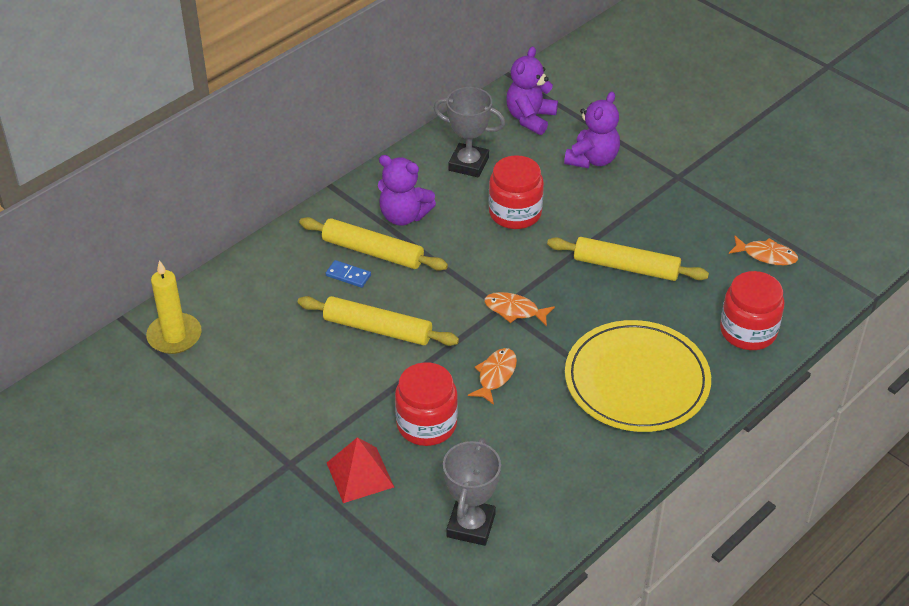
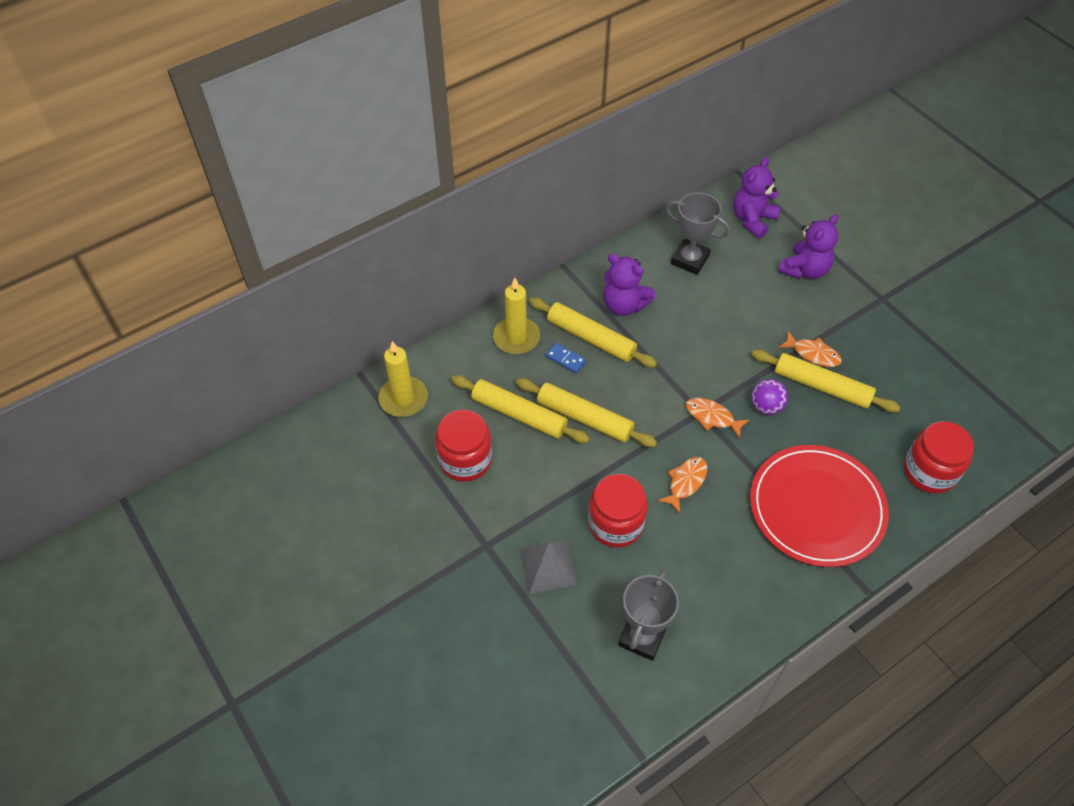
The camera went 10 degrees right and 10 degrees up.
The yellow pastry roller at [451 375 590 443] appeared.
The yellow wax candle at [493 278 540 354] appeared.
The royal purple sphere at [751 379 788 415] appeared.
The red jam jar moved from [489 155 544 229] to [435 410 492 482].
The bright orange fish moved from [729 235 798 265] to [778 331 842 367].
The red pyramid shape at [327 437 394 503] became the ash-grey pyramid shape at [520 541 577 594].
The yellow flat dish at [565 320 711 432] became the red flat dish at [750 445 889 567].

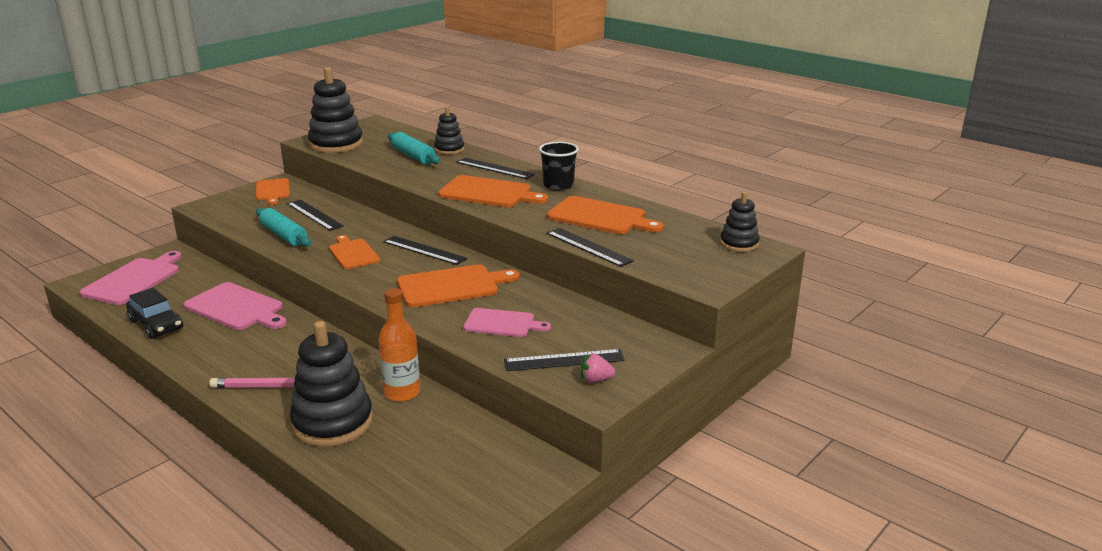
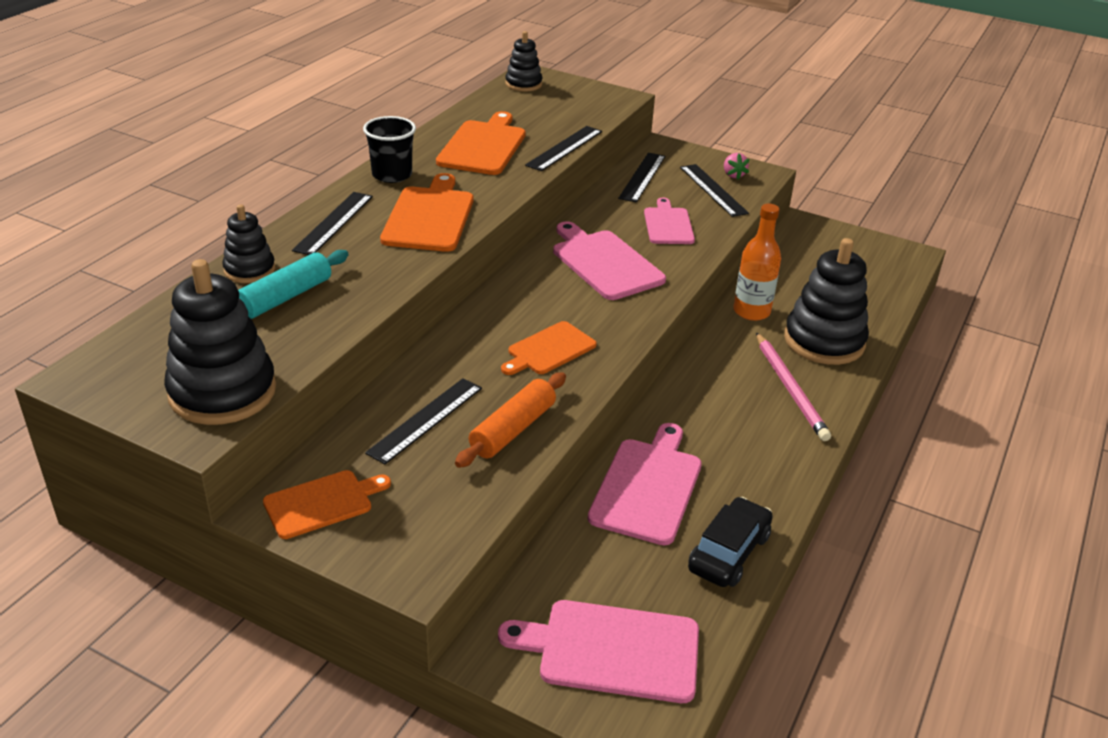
The camera went 105 degrees left and 10 degrees up.
The ebony ruler moved from [383 236 467 265] to [618 153 665 203].
The turquoise pastry roller at [256 208 311 247] became the bright orange pastry roller at [455 372 566 468].
The bright orange bread board at [397 265 520 307] became the rose-pink bread board at [553 221 666 300].

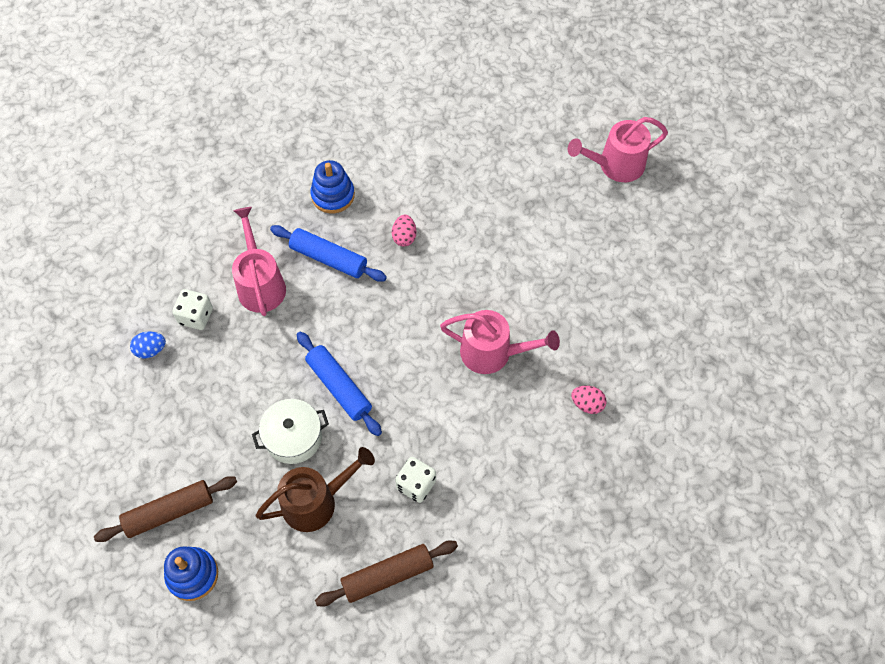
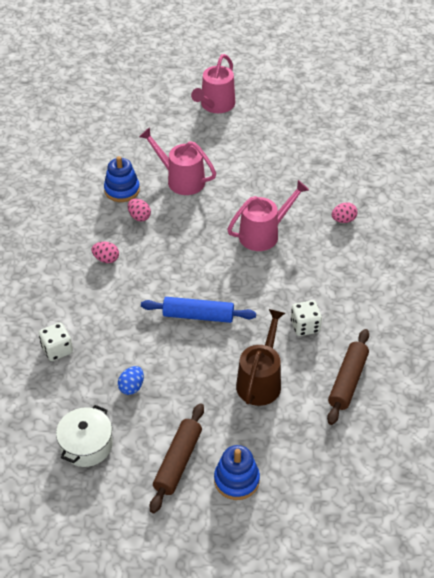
The camera went 45 degrees left and 15 degrees down.
The blue toy egg moved from [130 331 166 359] to [118 366 144 395].
The rose-pink watering pot moved from [232 207 286 316] to [139 127 216 195].
The snow-white cooking pot moved from [252 399 329 464] to [56 405 113 467].
The blue stacking toy moved from [310 160 355 213] to [104 156 140 202].
The blue pastry roller at [270 225 387 282] was replaced by the rose-pink toy egg at [91 242 119 263].

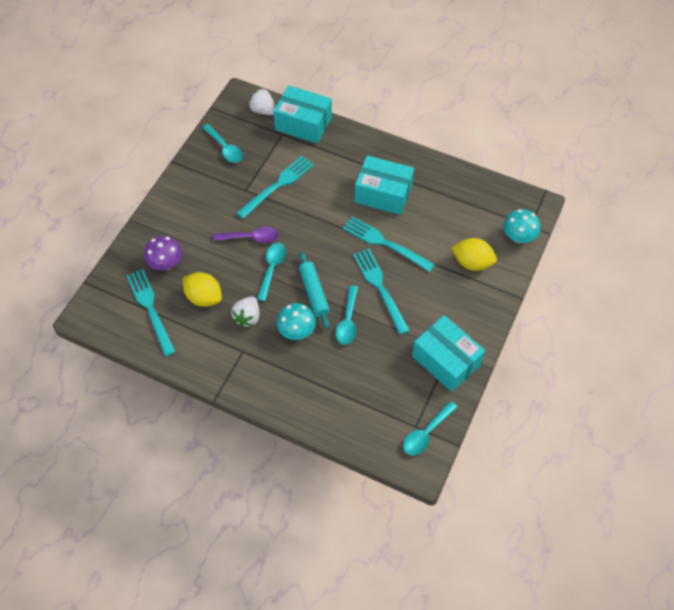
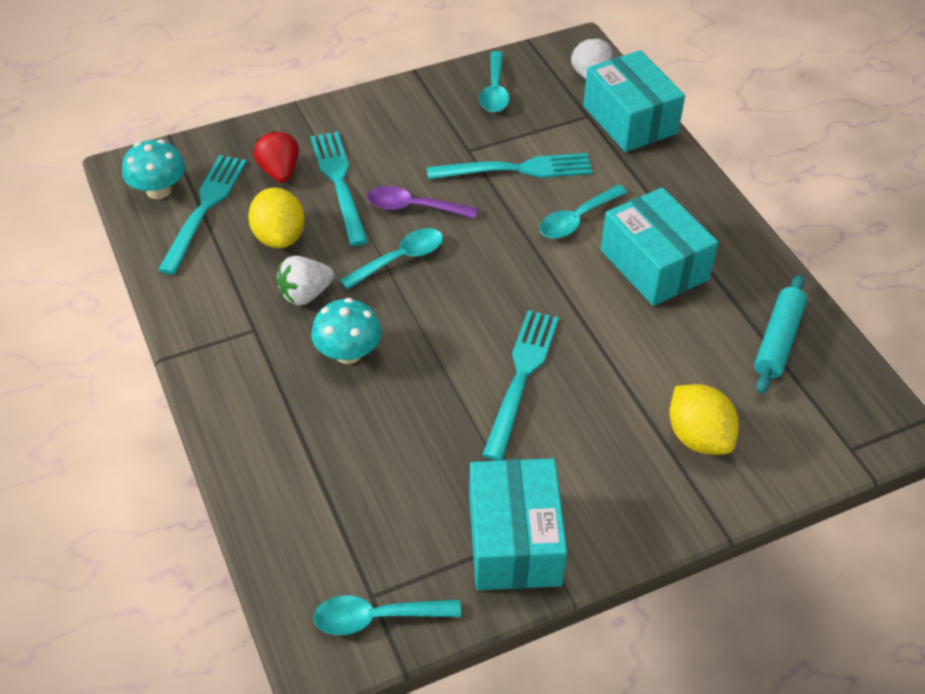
The camera went 40 degrees right and 10 degrees down.
The turquoise pastry roller moved from [299 252 330 328] to [754 275 807 394].
The turquoise teaspoon moved from [336 285 358 345] to [539 185 628 239].
The turquoise dinner fork moved from [343 216 435 272] to [311 131 368 246].
The turquoise mushroom moved from [503 209 540 243] to [122 139 185 199].
The royal purple mushroom at [144 236 182 270] was replaced by the red berry at [253 131 299 183].
The royal purple teaspoon at [213 227 279 243] turned 150 degrees clockwise.

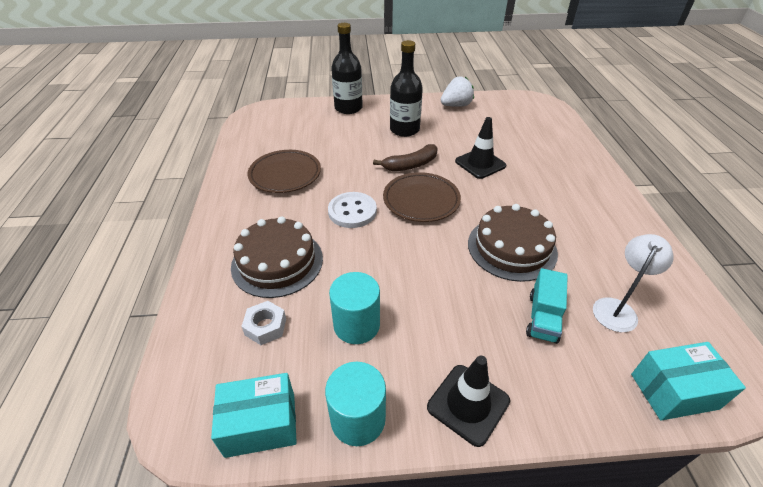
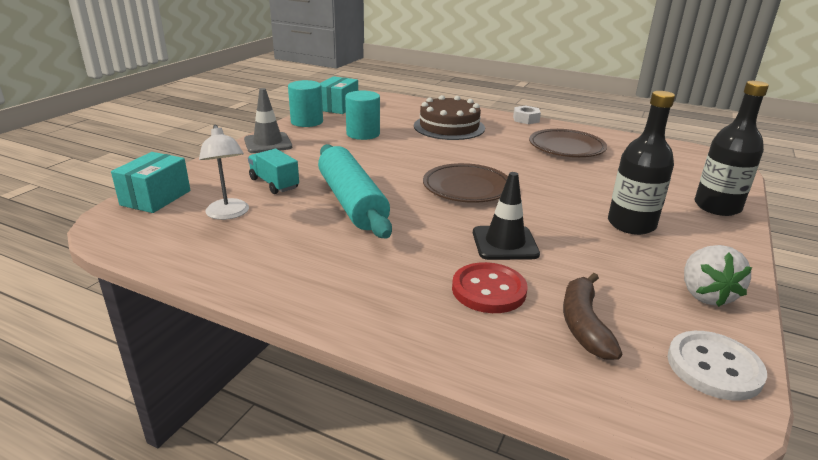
The camera went 120 degrees right and 15 degrees down.
The red button at [452 262 528 313] appeared.
The snow-white hex nut moved from [241 301 286 345] to [513 106 541 124].
The snow-white button moved from [328 192 377 228] to [667 331 767 401].
The dark brown banana fruit moved from [373 144 438 171] to [563 273 622 360].
The dark brown cake at [468 204 558 282] was replaced by the turquoise pastry roller at [318 144 392 239].
The ebony safety cone at [427 356 510 447] became the ash-grey safety cone at [244 88 292 153].

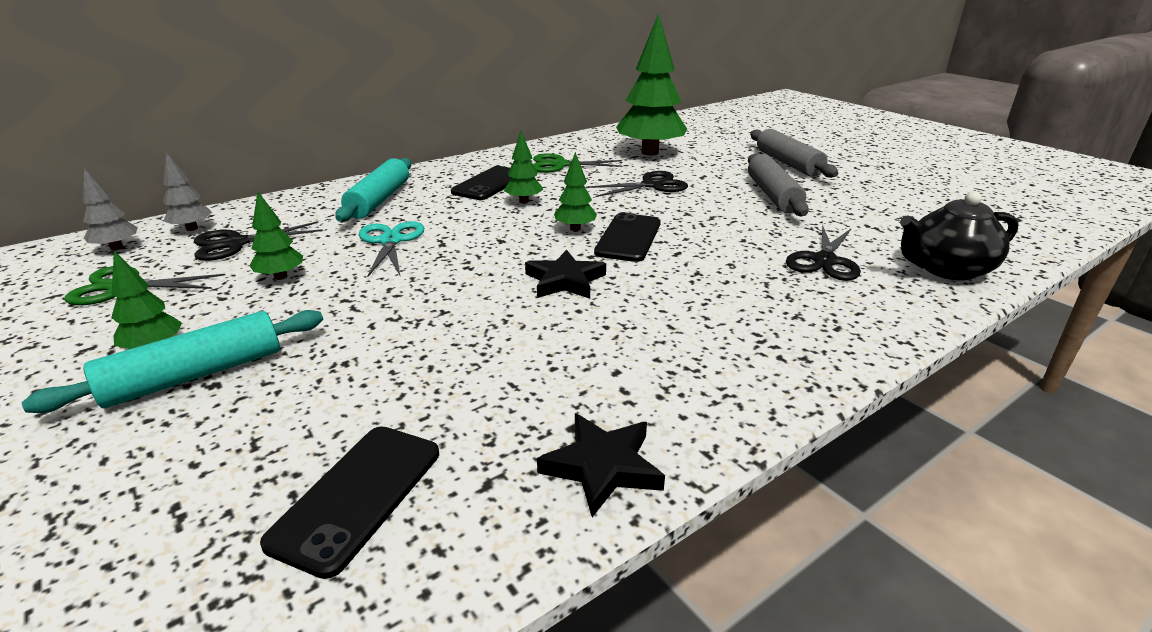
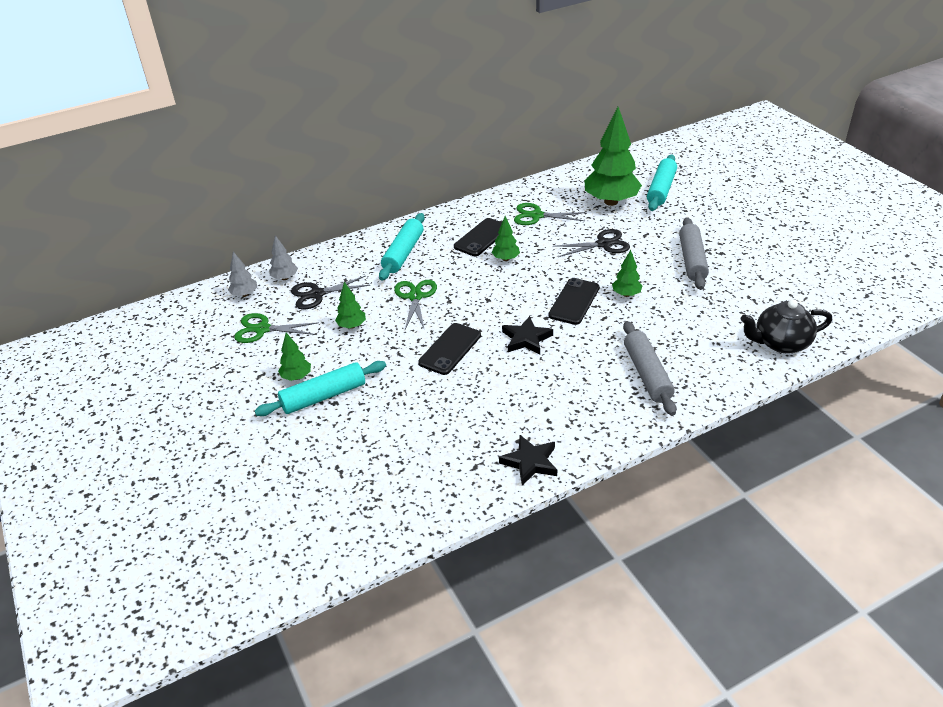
The camera went 10 degrees right and 10 degrees up.
The ebony pair of scissors at [786 225 861 281] disappeared.
The turquoise pastry roller at [647 155 677 211] appeared.
The ebony mobile phone moved from [260 426 439 579] to [418 323 481 375].
The green fir tree moved from [554 152 597 231] to [612 250 642 297].
The ash-grey pastry roller moved from [750 129 838 178] to [623 321 677 416].
The turquoise pair of scissors at [359 221 424 277] became the green pair of scissors at [394 280 437 330].

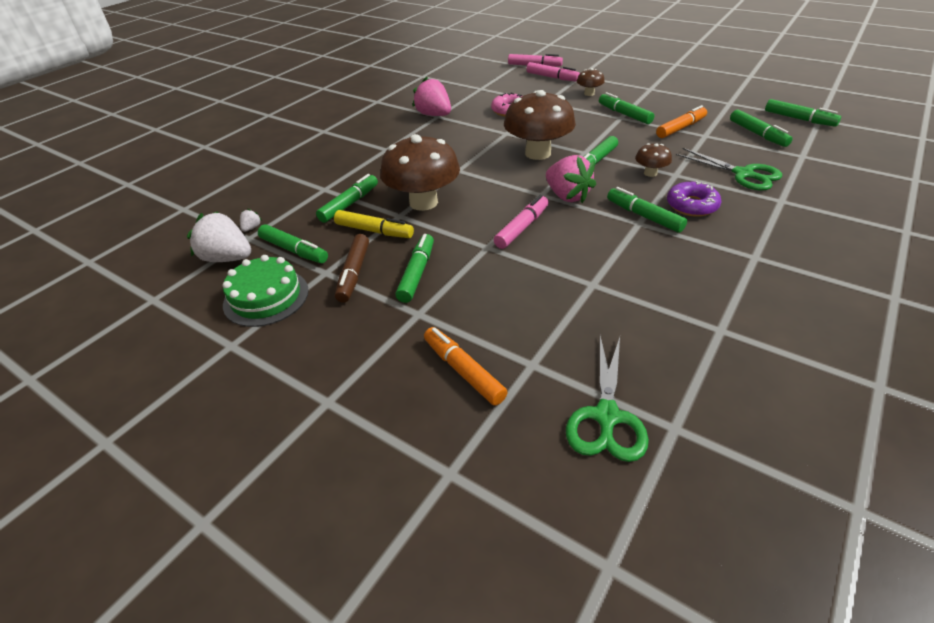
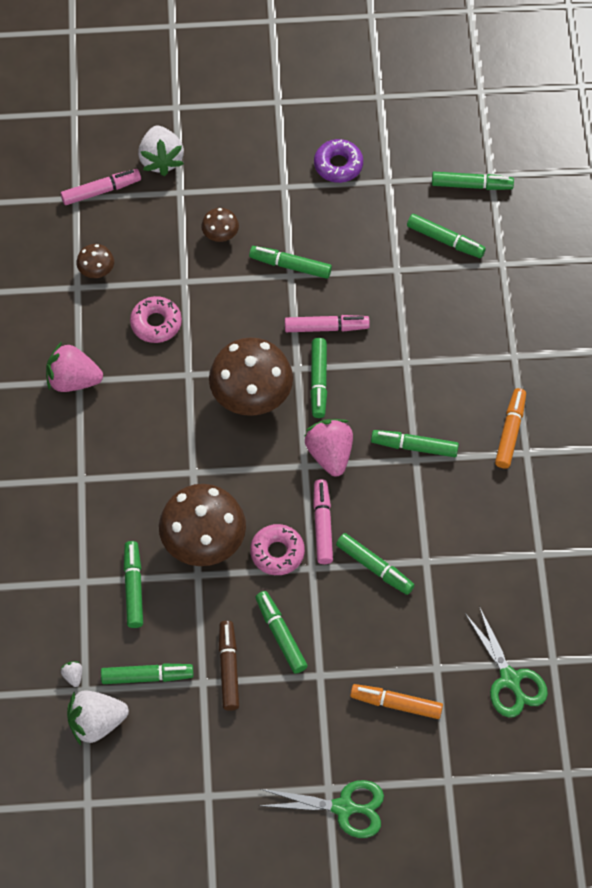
The camera went 40 degrees left and 20 degrees up.
The green cake at [222 255 309 327] disappeared.
The yellow marker pen at [334 210 414 238] disappeared.
The snow-white berry at [138 126 184 176] appeared.
The rose-pink glazed donut at [250 524 305 575] appeared.
The green marker pen at [336 533 414 595] appeared.
The rose-pink marker pen moved from [526 62 580 82] to [285 315 370 332].
The dark brown mushroom moved from [635 143 672 177] to [76 244 114 278].
The bright orange marker pen moved from [656 105 707 138] to [495 388 526 469].
The royal purple glazed donut moved from [667 181 722 217] to [314 139 363 183].
The green pair of scissors moved from [676 148 782 191] to [259 780 384 838].
The dark brown marker pen at [335 234 369 303] turned 150 degrees counterclockwise.
The rose-pink berry at [546 155 596 203] turned 120 degrees counterclockwise.

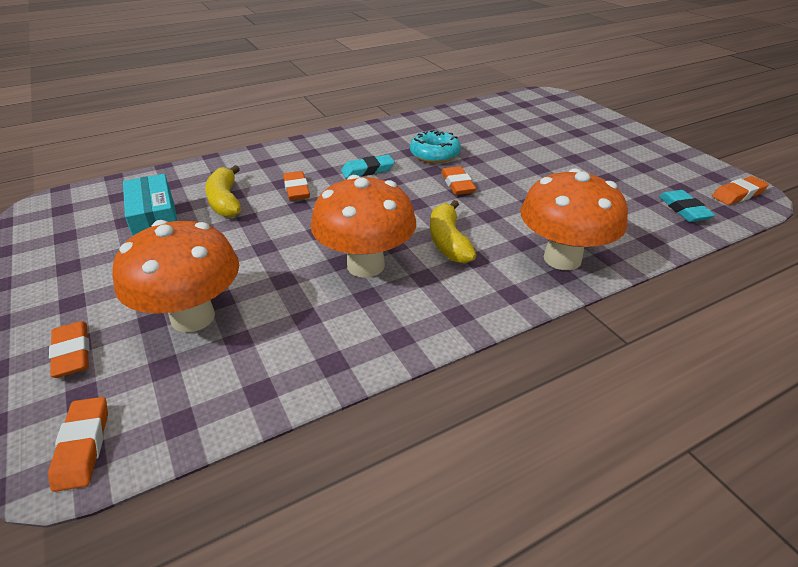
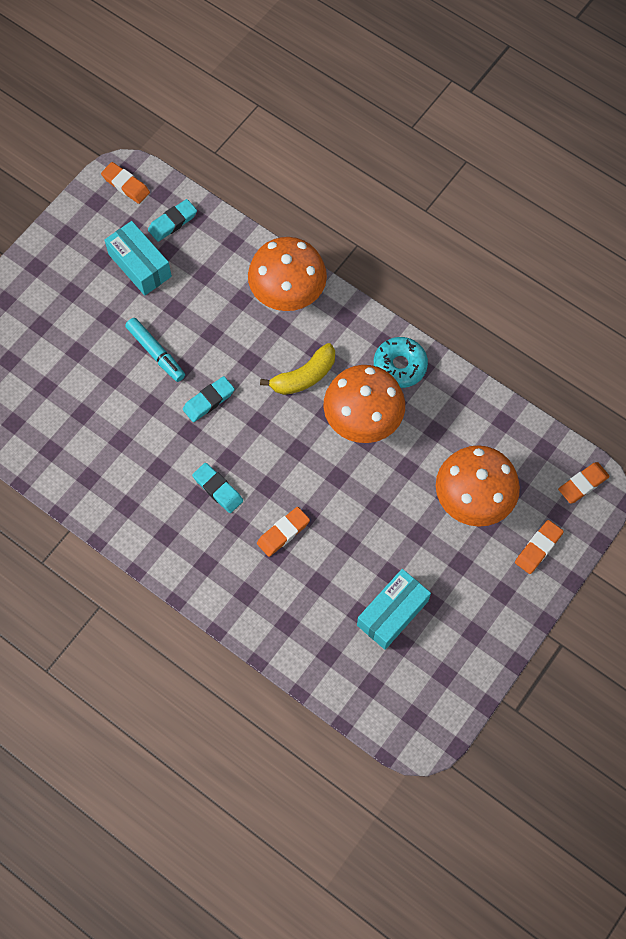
The camera went 115 degrees left and 30 degrees up.
The yellow banana fruit at [205 165 241 217] disappeared.
The turquoise package at [104 221 172 295] appeared.
The turquoise marker pen at [125 318 185 382] appeared.
The turquoise glazed donut moved from [410 130 461 163] to [374 337 428 388].
The bright orange gum eraser at [441 166 476 195] became the turquoise gum eraser at [183 376 235 422].

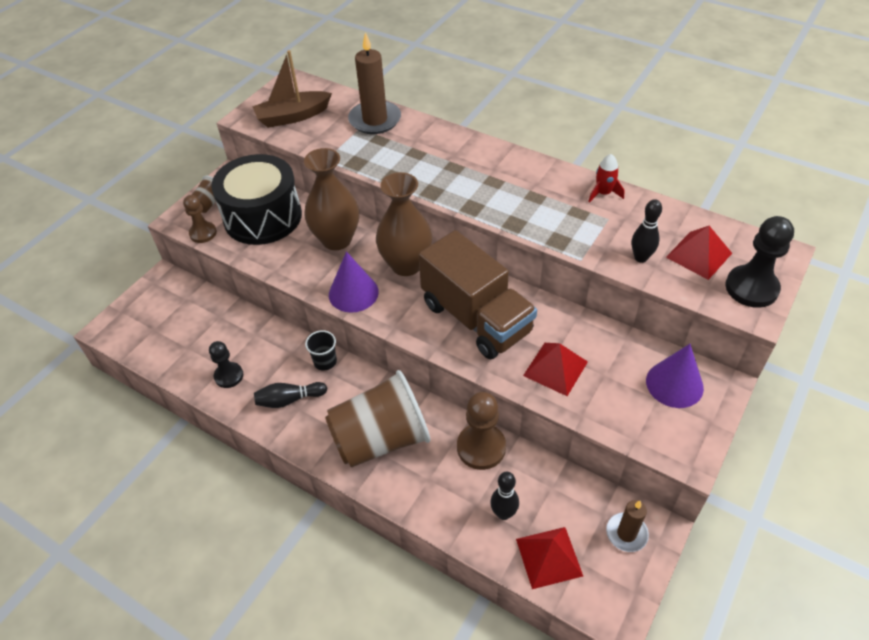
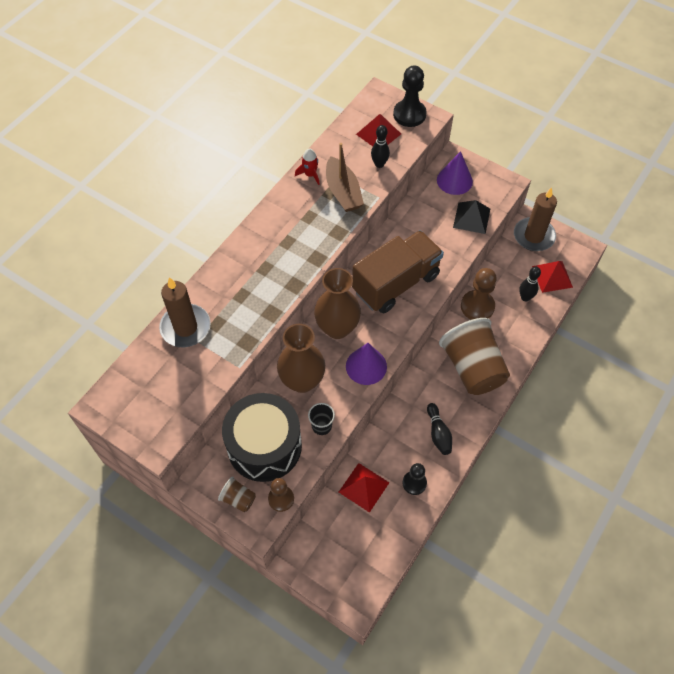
The camera went 90 degrees left and 10 degrees up.
The ebony pyramid shape at [453 200 490 234] appeared.
The dark brown sailboat moved from [252 50 332 128] to [326 143 364 212].
The ebony tumbler moved from [305 330 337 371] to [308 403 335 435].
The red pyramid shape moved from [523 343 588 396] to [339 463 390 513].
The dark brown wax candle at [606 500 649 552] changed to 1.69 times the size.

